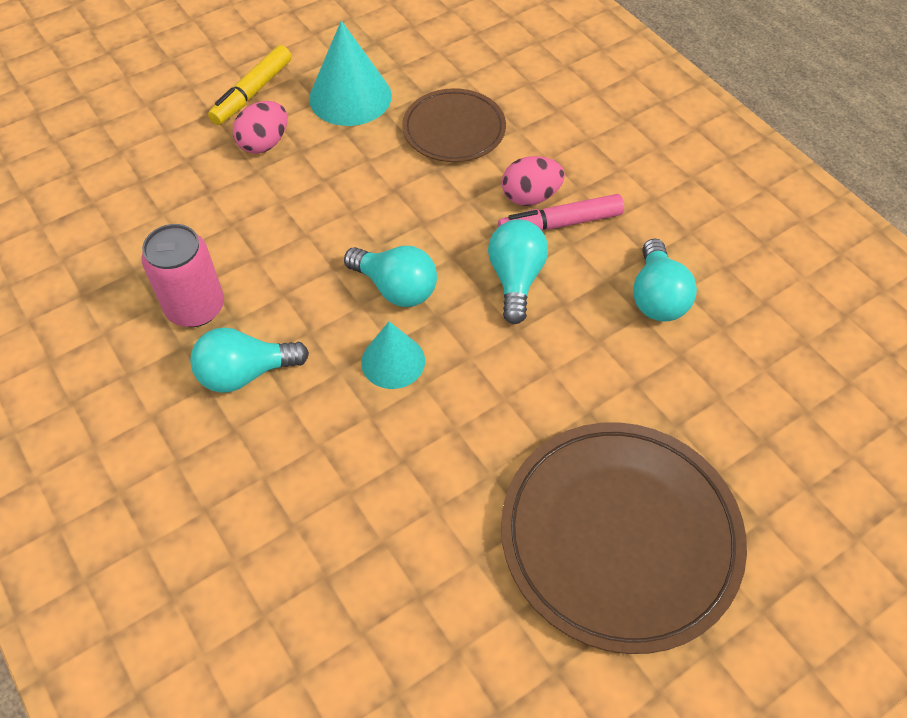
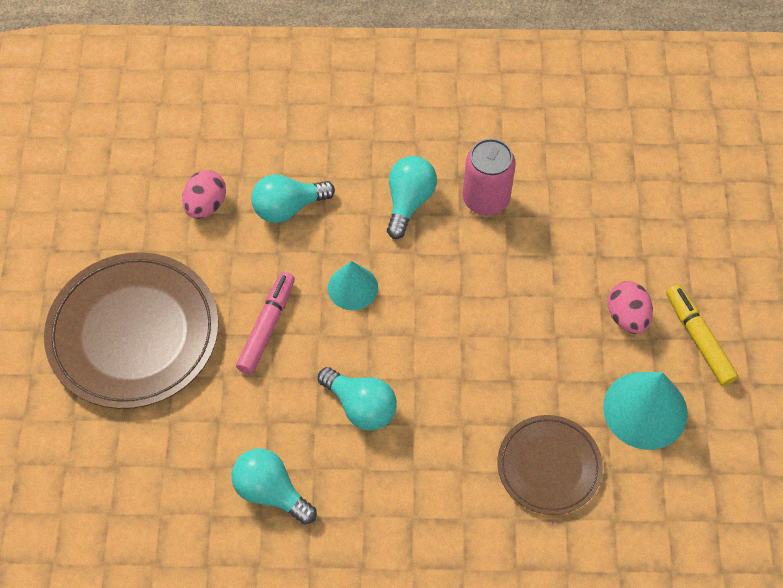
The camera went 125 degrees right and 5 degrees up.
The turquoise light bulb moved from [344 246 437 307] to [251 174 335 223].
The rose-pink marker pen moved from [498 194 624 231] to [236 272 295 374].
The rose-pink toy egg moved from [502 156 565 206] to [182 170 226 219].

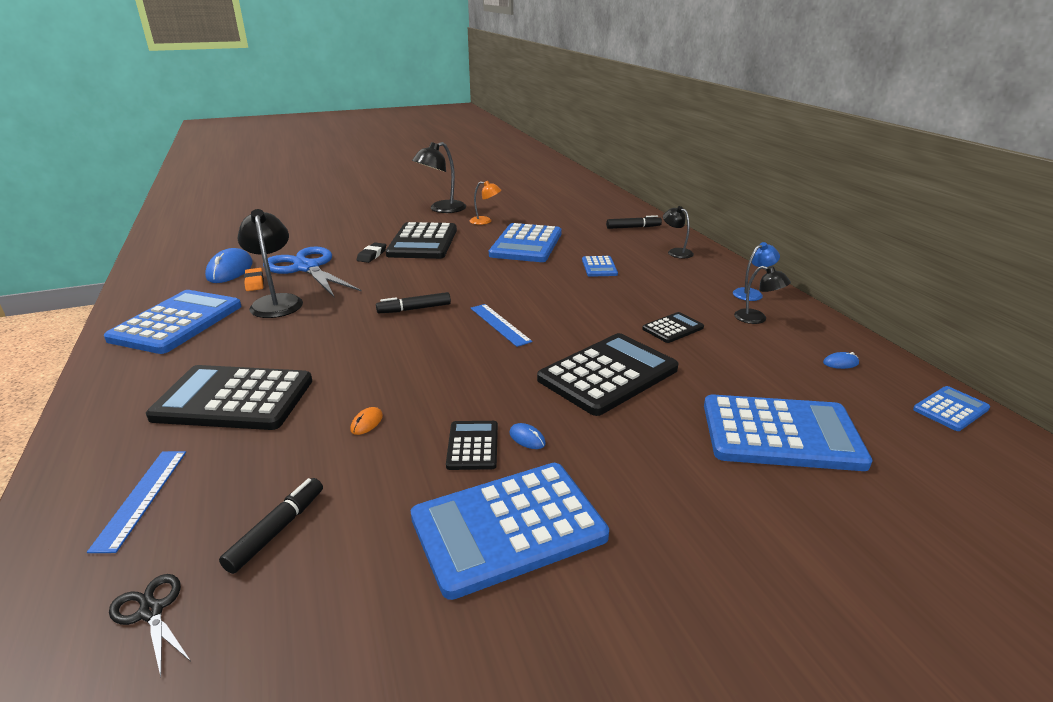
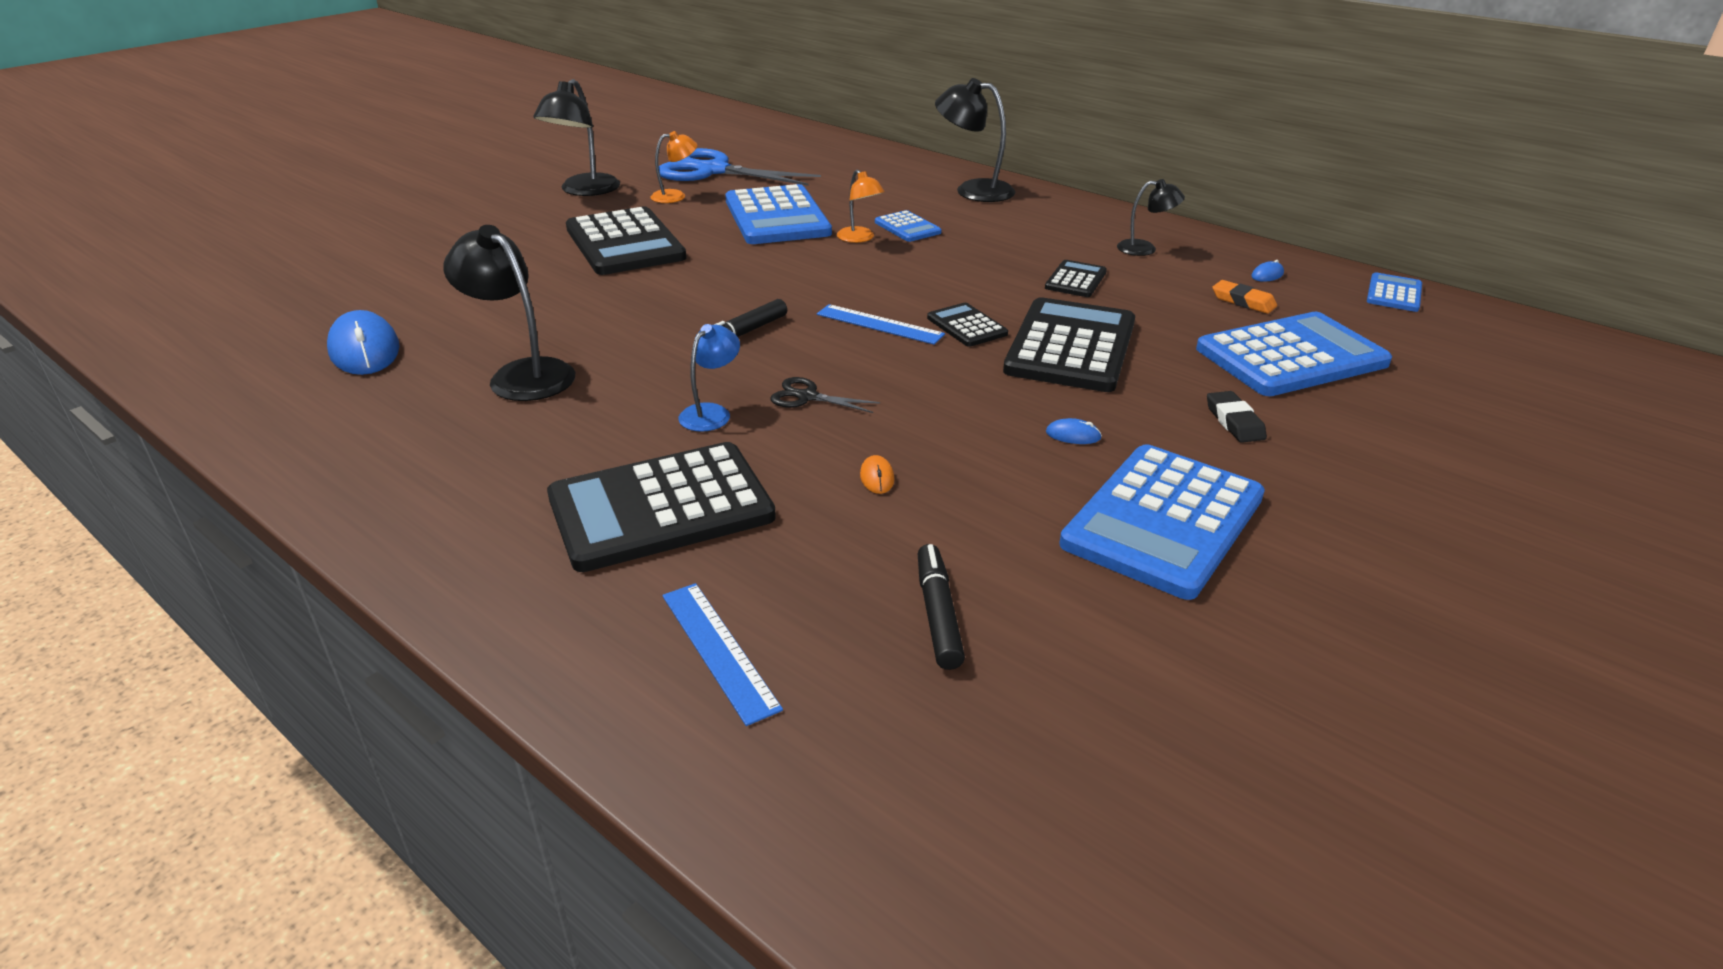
The camera went 30 degrees left and 5 degrees up.
The blue calculator at [104 290 241 354] disappeared.
The ebony marker pen at [606 215 662 229] disappeared.
The bright orange reading lamp at [837 170 885 243] appeared.
The ebony pair of scissors moved from [109 574 190 677] to [770 377 880 413].
The bright orange gum eraser moved from [244 268 264 291] to [1212 280 1277 314].
The blue pair of scissors moved from [263 247 362 298] to [659 148 821 186].
The ebony gum eraser moved from [357 242 386 263] to [1207 391 1267 443].
The ebony calculator moved from [446 421 498 470] to [927 303 1008 347].
The blue reading lamp moved from [733 242 780 301] to [678 324 740 432].
The ebony reading lamp at [663 206 694 258] changed to 1.70 times the size.

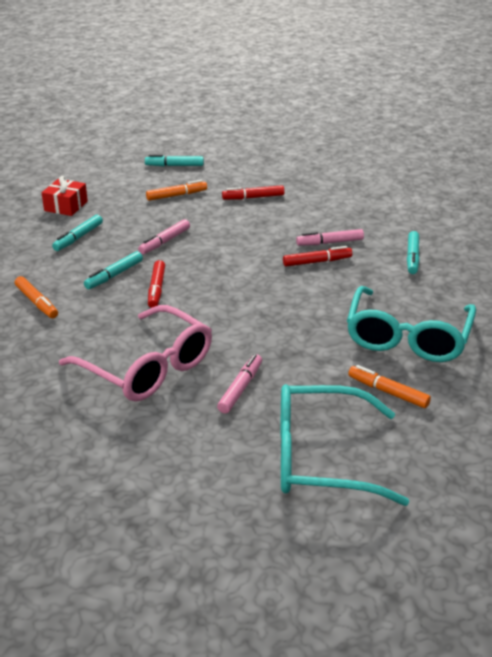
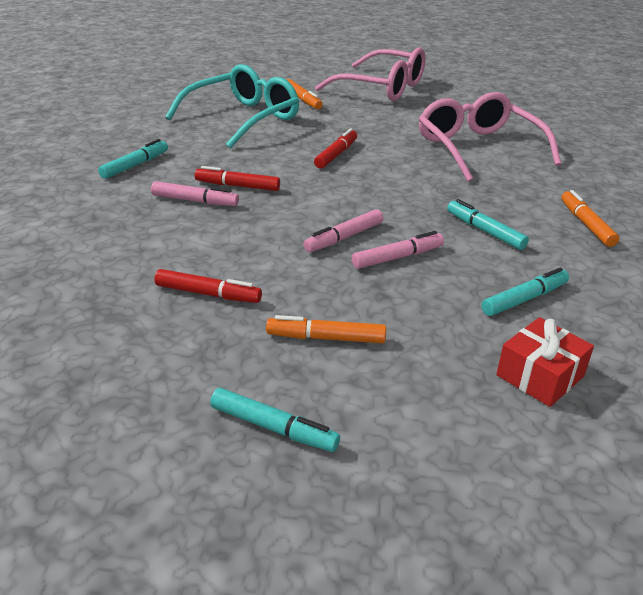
The camera went 155 degrees left and 0 degrees up.
The red marker pen moved from [148 260 165 308] to [314 128 357 169].
The rose-pink marker pen moved from [217 354 262 414] to [303 209 383 252].
The turquoise eyeglasses at [281 384 409 506] became the rose-pink eyeglasses at [315 48 425 101].
The turquoise marker pen at [84 251 143 289] turned 105 degrees counterclockwise.

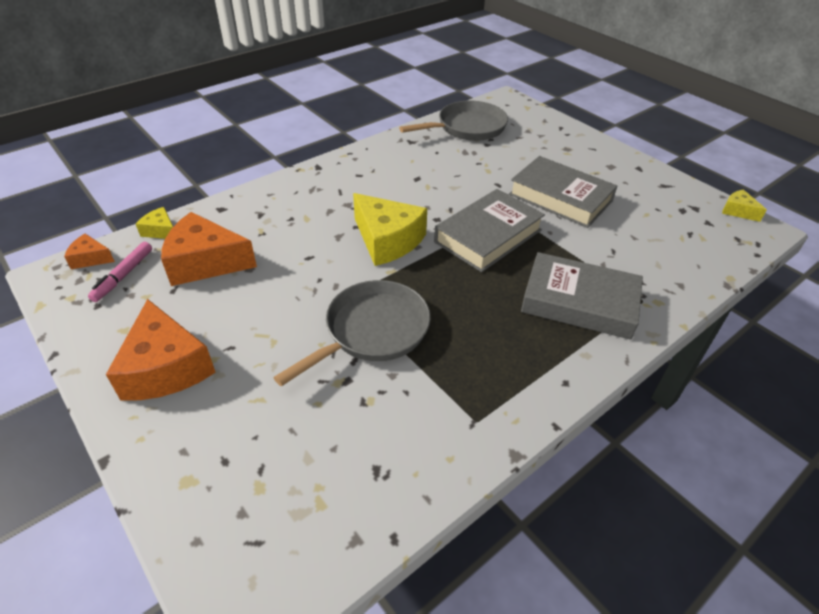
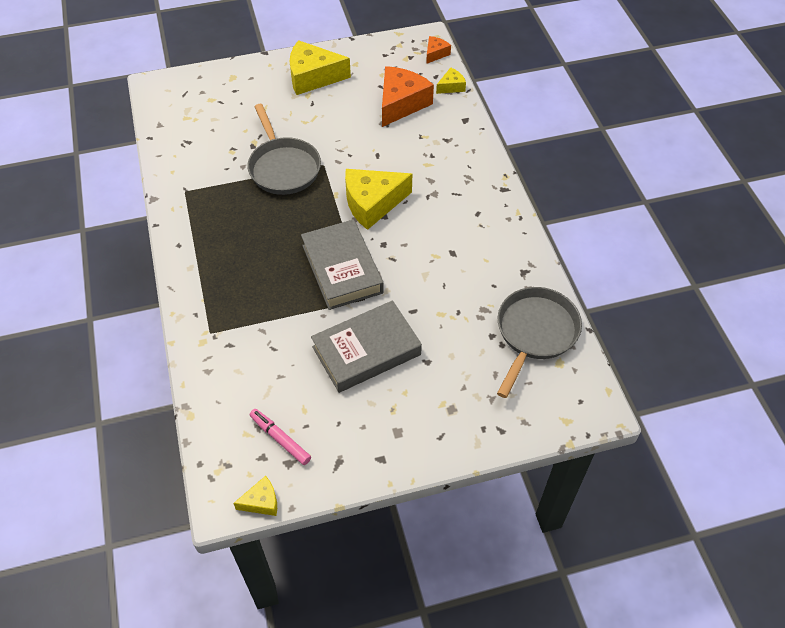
The camera went 115 degrees right and 10 degrees up.
The ash-grey hardback at [521 252 643 340] disappeared.
The rose-pink marker pen moved from [88 242 152 302] to [250 409 311 465].
The bright orange cheese at [106 299 216 401] became the yellow cheese at [290 40 351 95].
The ash-grey skillet at [399 101 508 141] turned 150 degrees counterclockwise.

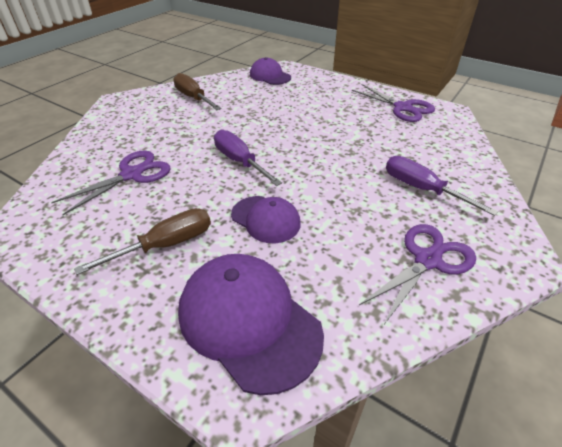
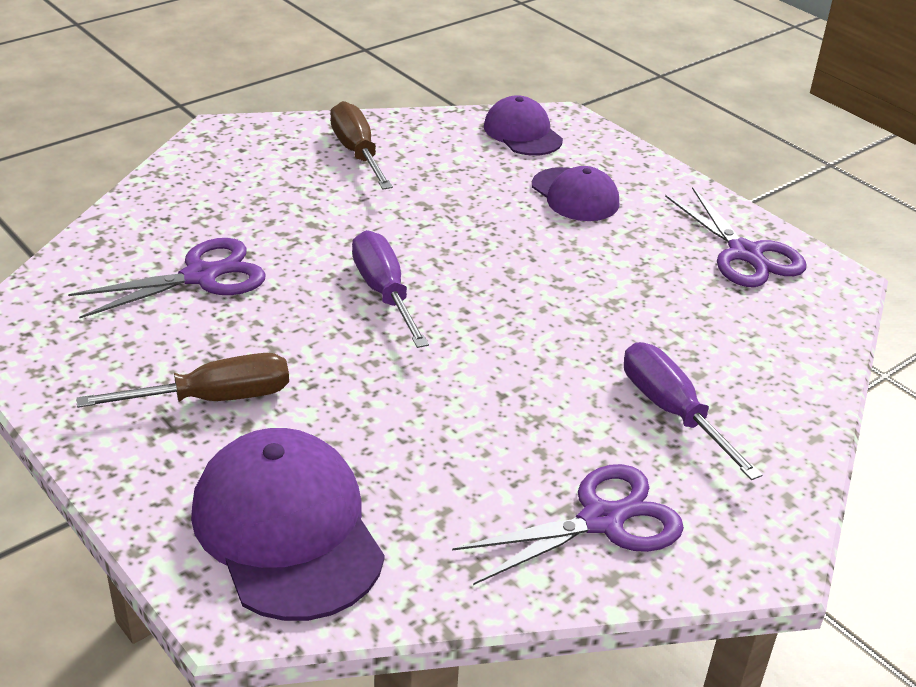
The camera went 15 degrees right and 5 degrees down.
The royal purple cap moved from [231 196 301 243] to [532 166 619 221].

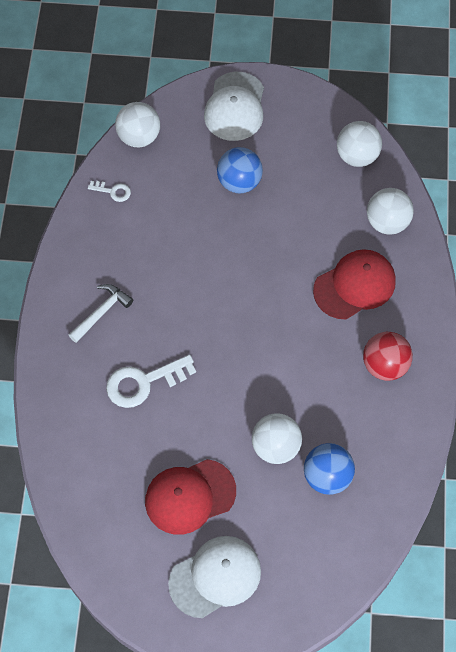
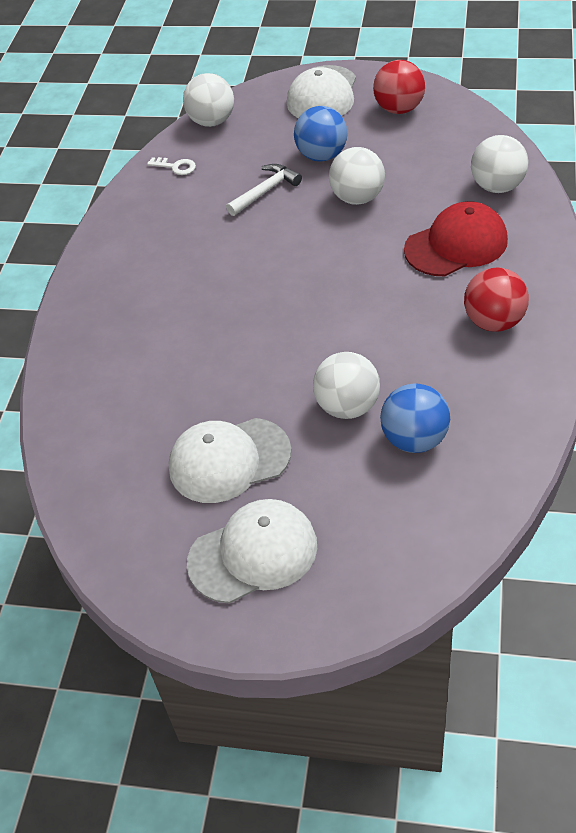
The camera went 10 degrees right and 15 degrees down.
The snow-white key at [106 355 196 408] disappeared.
The red sphere at [373 60 425 114] appeared.
The snow-white carpenter's hammer moved from [69 284 133 343] to [226 164 302 216].
The snow-white sphere moved from [337 121 382 167] to [329 147 385 205].
The red cap at [145 459 236 535] became the snow-white cap at [169 418 291 503].

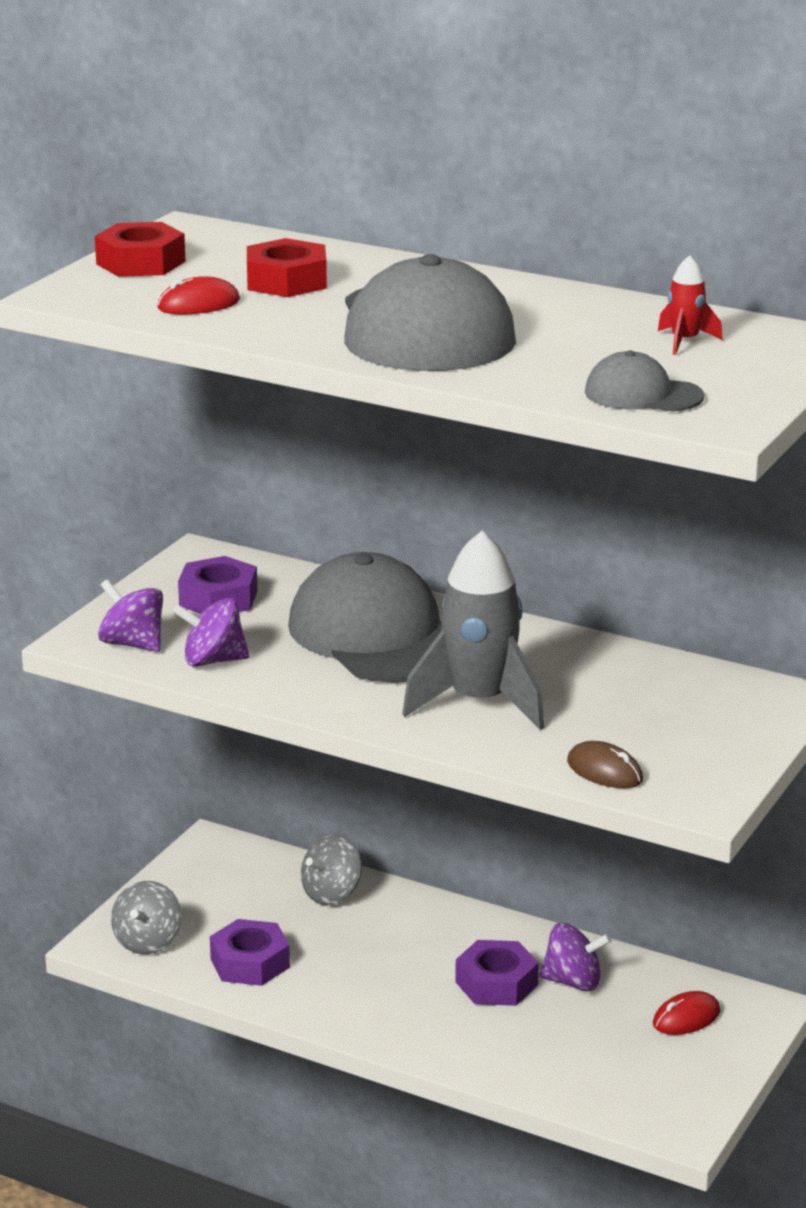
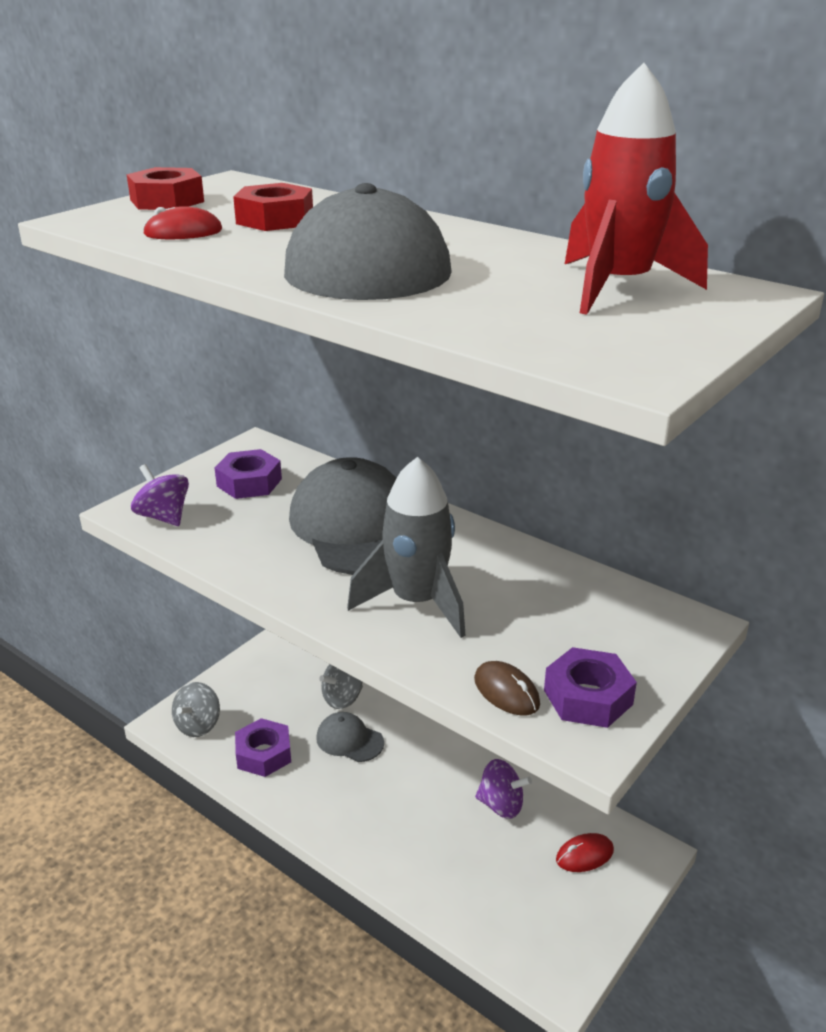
The camera went 10 degrees right and 5 degrees up.
The royal purple toy top at [173 598 250 667] disappeared.
The royal purple hex nut moved from [455 940 539 1006] to [544 647 637 728].
The ash-grey cap moved from [585 351 704 412] to [316 712 384 762].
The red rocket at [658 255 723 355] changed to 2.25 times the size.

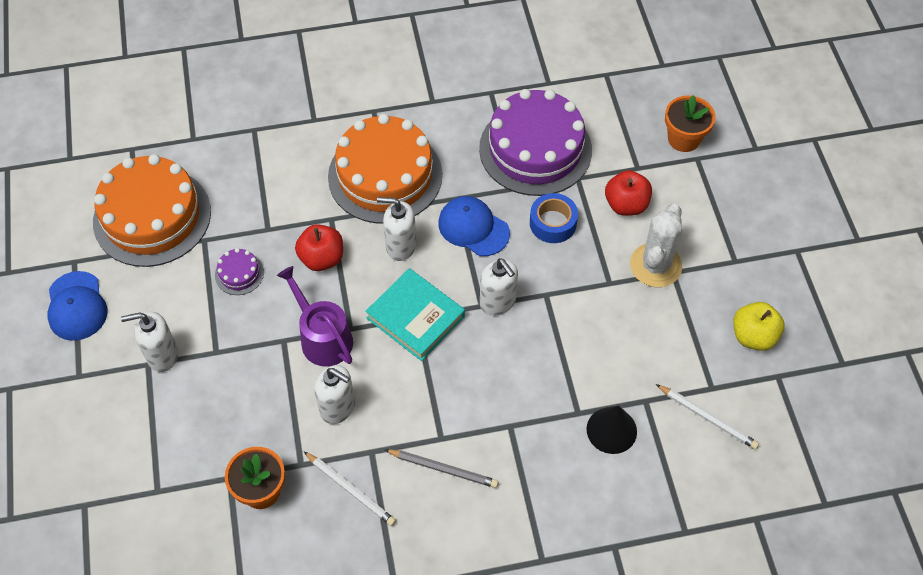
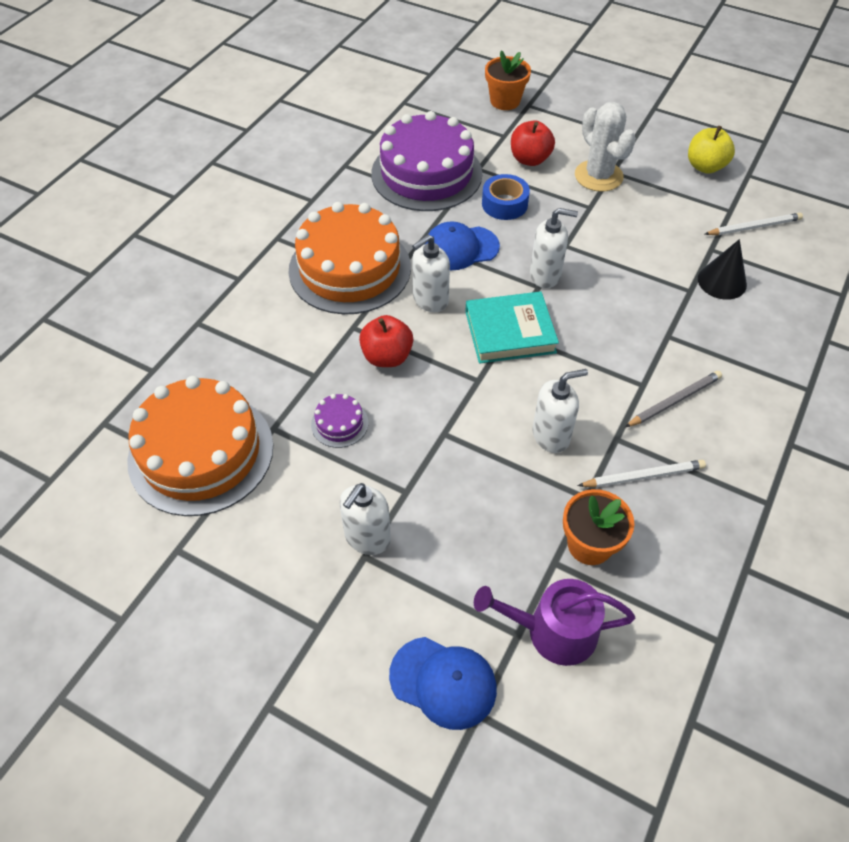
The camera went 50 degrees left and 5 degrees down.
The blue cap moved from [47 271 107 341] to [389 637 497 730].
The royal purple watering pot moved from [277 266 353 367] to [474 579 635 666].

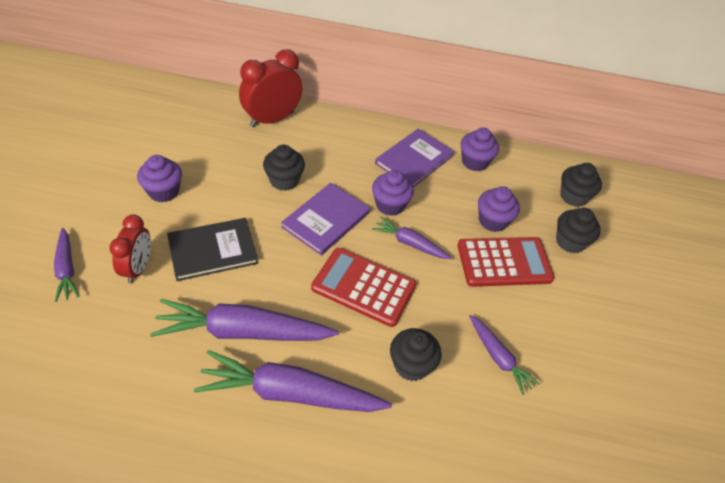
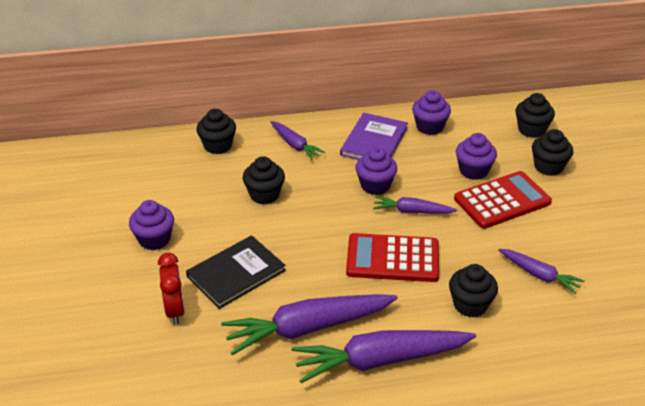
The camera went 15 degrees left and 10 degrees down.
The royal purple hardback at [281 183 370 255] disappeared.
The royal purple carrot moved from [54 228 80 302] to [271 121 325 160].
The red alarm clock at [239 49 302 127] was replaced by the ebony cupcake at [196 109 236 154].

